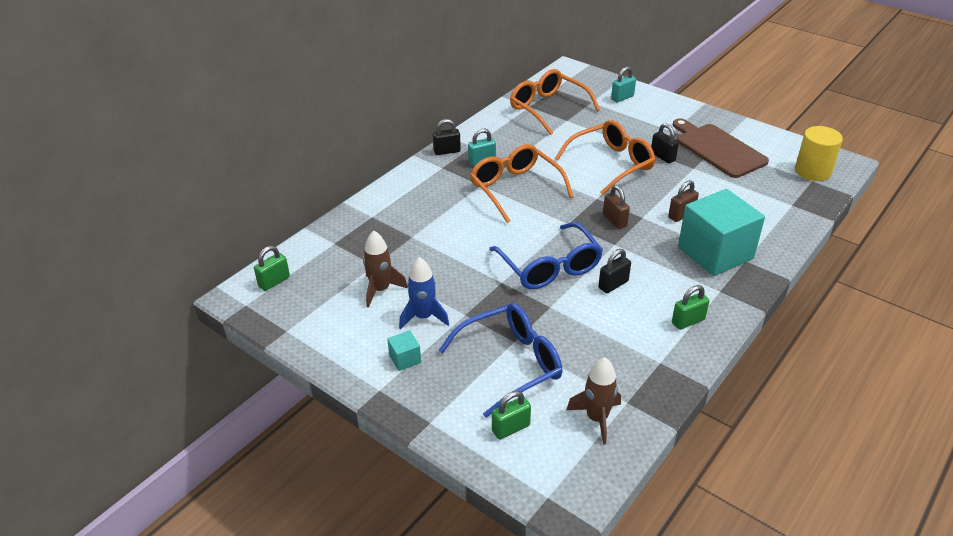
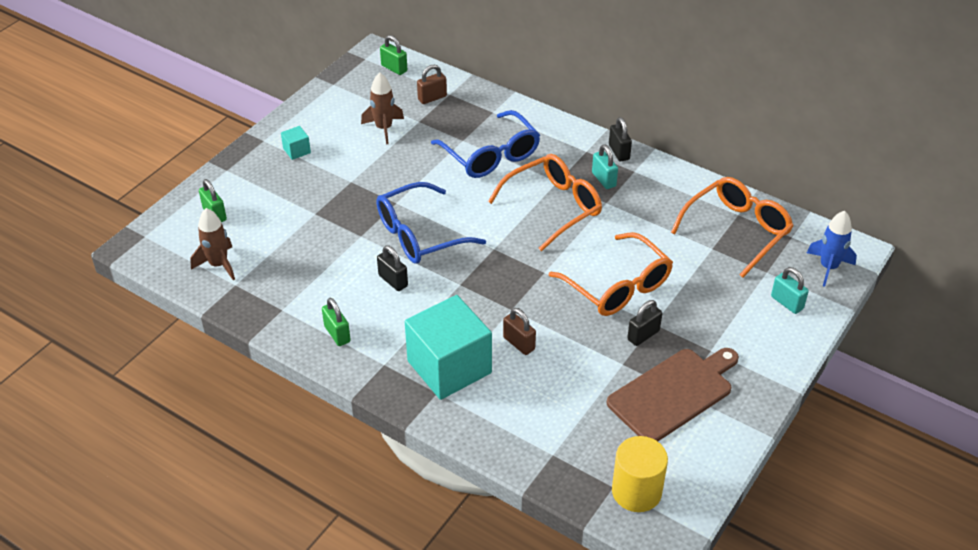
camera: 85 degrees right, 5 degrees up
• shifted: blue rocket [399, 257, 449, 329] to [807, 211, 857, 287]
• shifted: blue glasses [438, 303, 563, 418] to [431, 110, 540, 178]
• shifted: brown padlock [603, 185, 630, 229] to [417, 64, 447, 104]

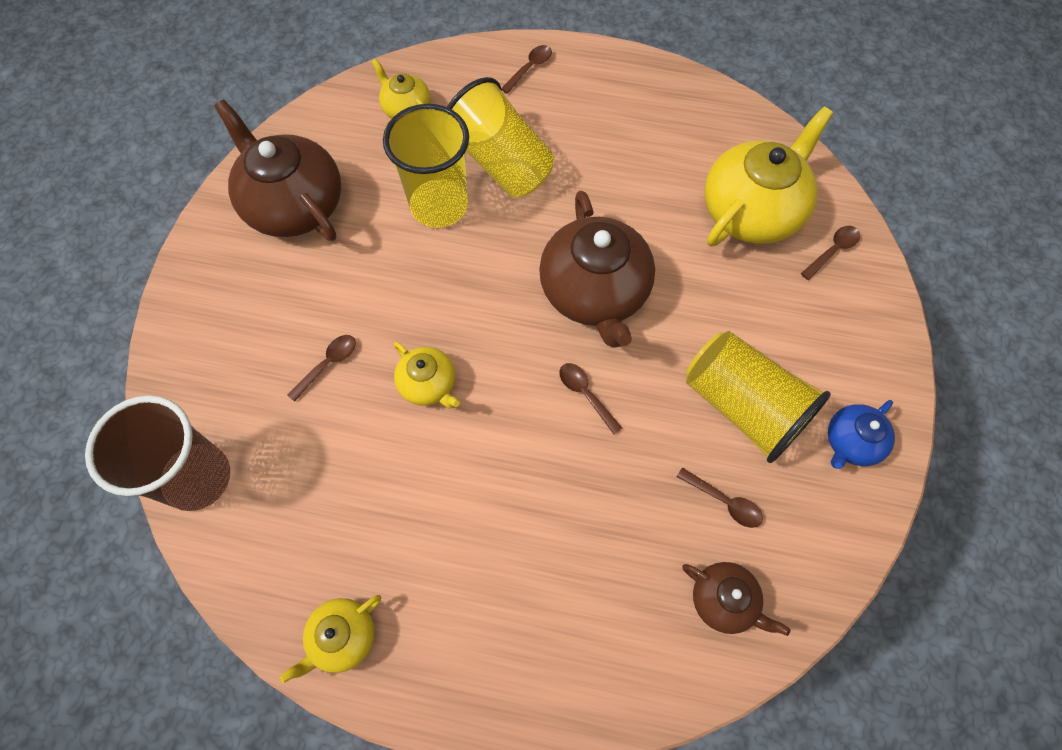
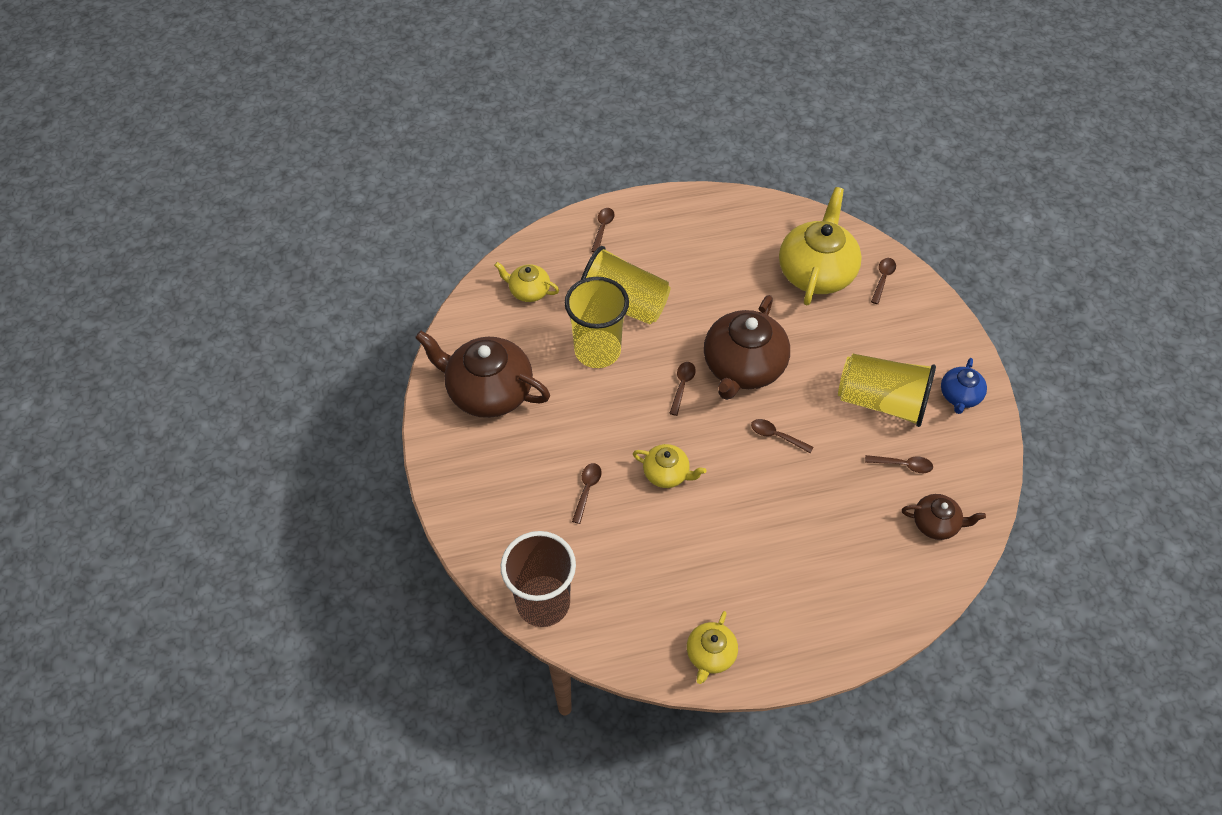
camera: 25 degrees left, 10 degrees down
• new: brown spoon [669, 362, 696, 416]
• rotated: brown teapot [539, 190, 655, 348] = [704, 295, 790, 400] 60 degrees clockwise

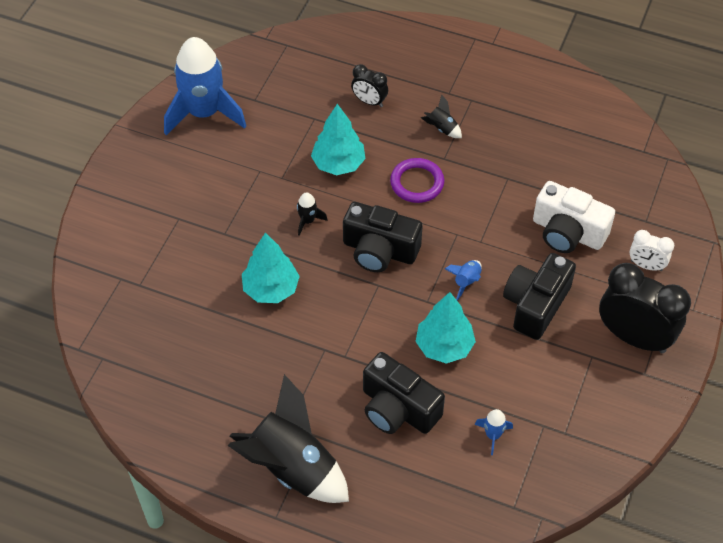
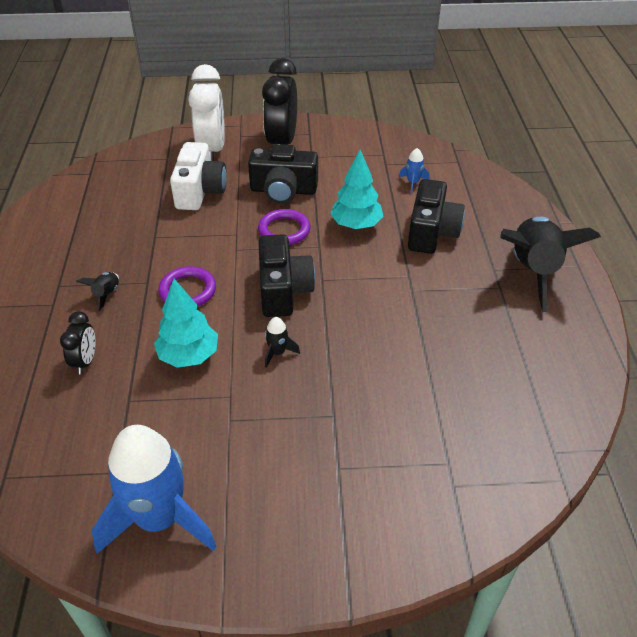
camera: 115 degrees left, 10 degrees down
• gone: turquoise tree [242, 233, 300, 303]
• swapped: blue rocket [445, 260, 482, 300] to purple ring [258, 209, 311, 245]
• scaled: white clock [629, 230, 674, 271] = [188, 64, 225, 161] x1.98

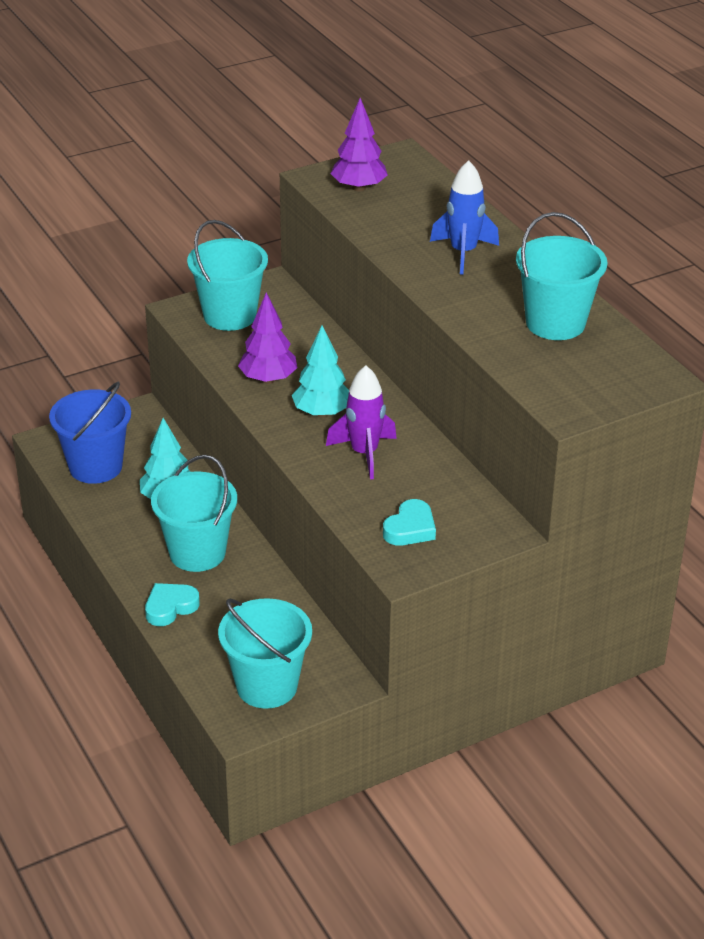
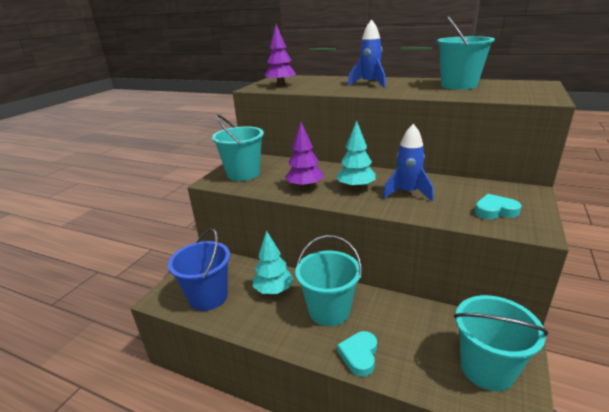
camera: 35 degrees left, 10 degrees down
• repainted: purple rocket [326, 365, 397, 480] to blue rocket [383, 124, 433, 201]
• rotated: turquoise heart [383, 499, 436, 546] = [475, 194, 521, 220] 90 degrees counterclockwise

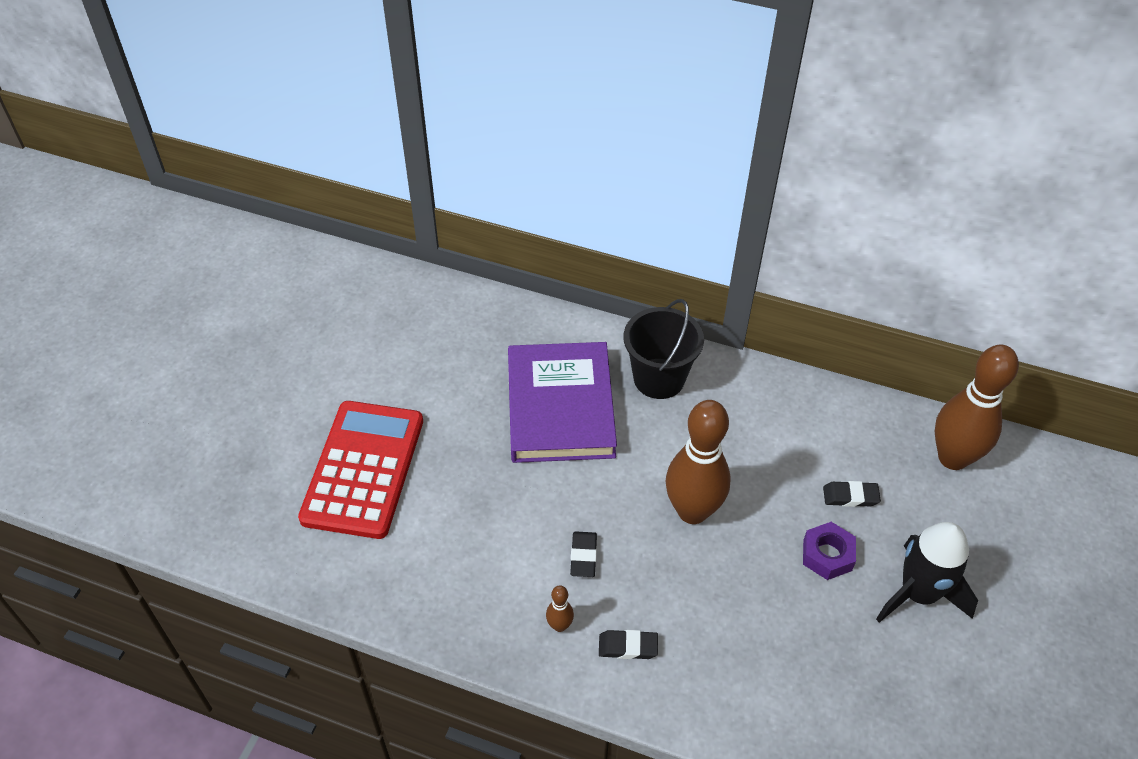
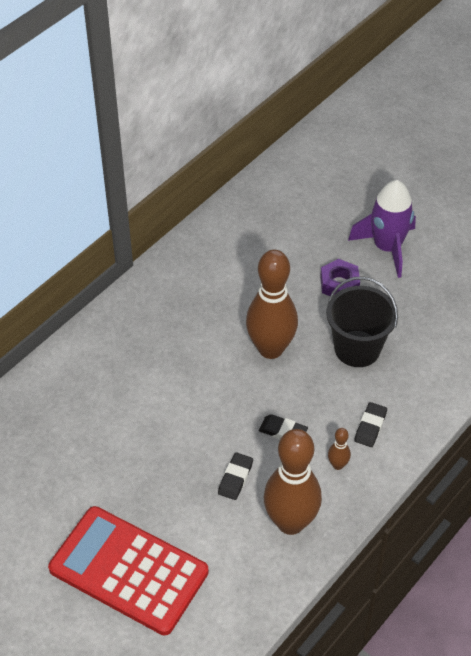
camera: 70 degrees left, 0 degrees up
• gone: purple book [508, 342, 617, 463]
• shifted: black bucket [624, 299, 704, 399] to [326, 276, 398, 367]
• shifted: black eraser [823, 481, 881, 507] to [218, 452, 253, 500]
• shifted: brown bowling pin [935, 345, 1019, 470] to [264, 429, 322, 535]
• repainted: black rocket [876, 522, 978, 623] to purple rocket [348, 180, 416, 278]

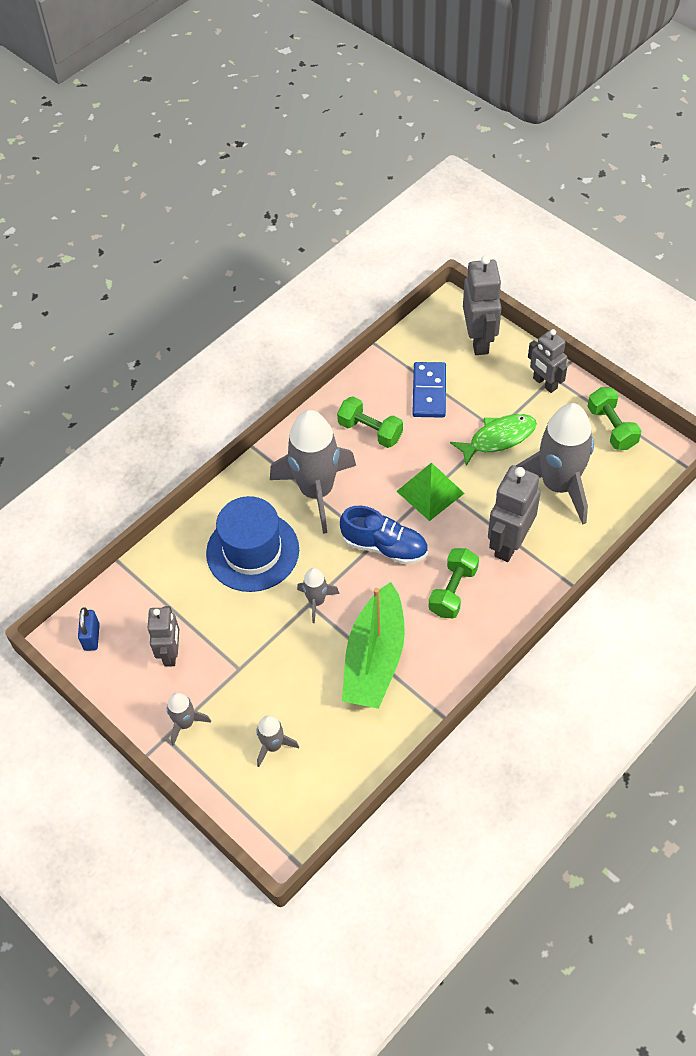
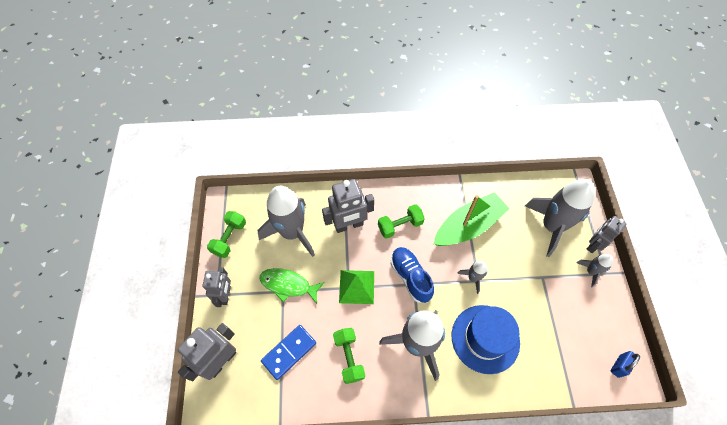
camera: 140 degrees left, 5 degrees up
• shifted: grey robot [148, 606, 179, 667] to [587, 216, 626, 253]
• scaled: grey rocket [256, 715, 299, 767] = [525, 179, 595, 257] x2.17

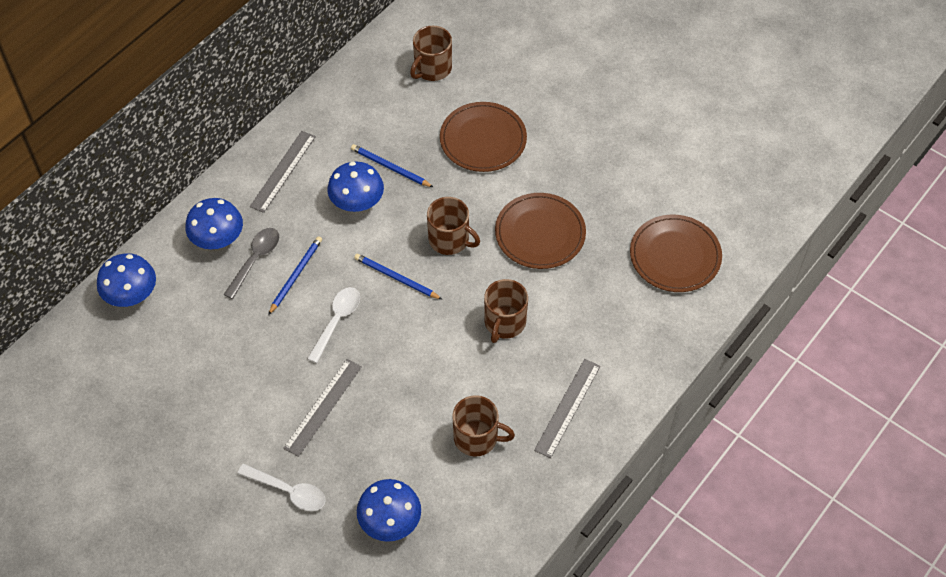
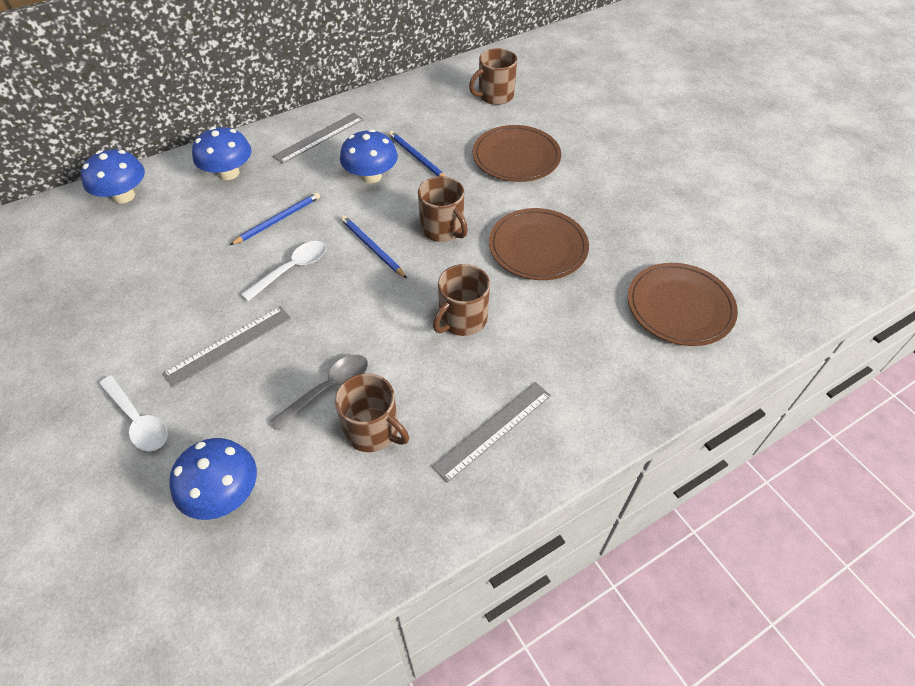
camera: 20 degrees right, 5 degrees down
• shifted: grey spoon [223, 228, 279, 299] to [270, 354, 368, 430]

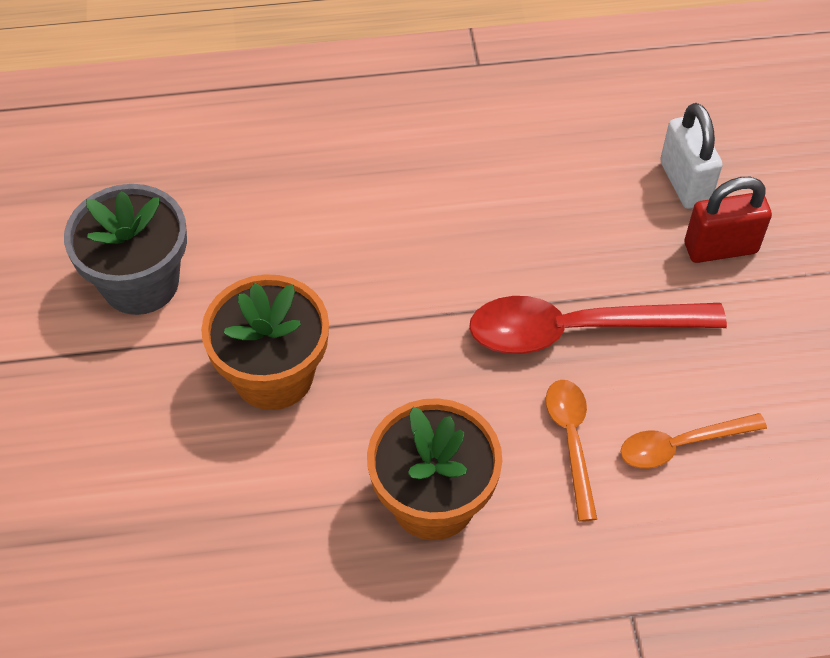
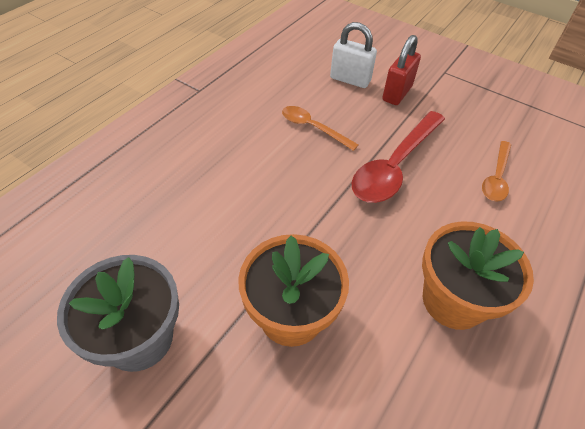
camera: 50 degrees left, 5 degrees down
• shifted: orange spoon [546, 380, 597, 522] to [282, 106, 359, 151]

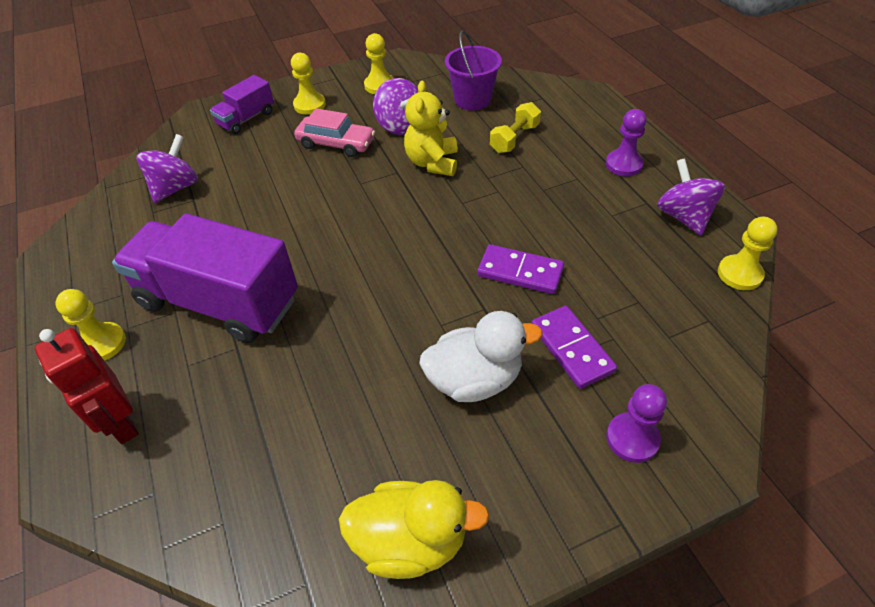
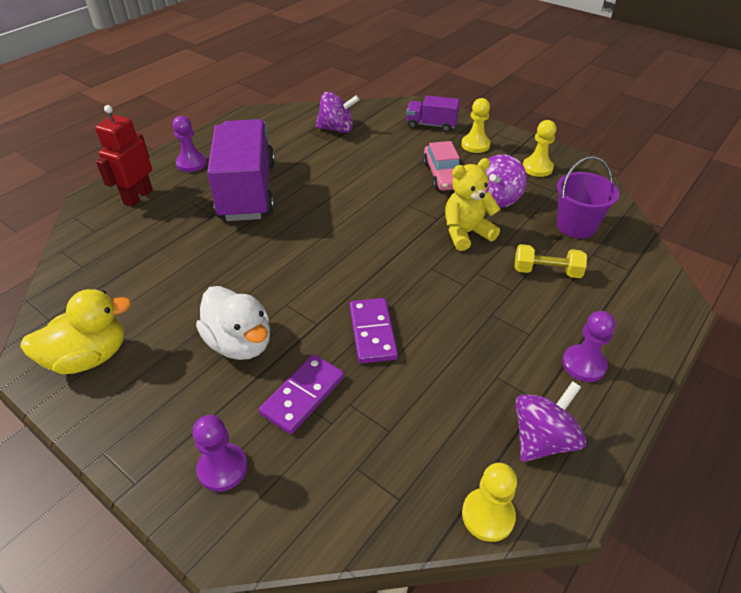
camera: 60 degrees right, 5 degrees down
• repainted: yellow pawn [55, 289, 126, 361] to purple pawn [172, 116, 207, 172]
• rotated: yellow duck [339, 480, 490, 579] = [20, 289, 131, 374] 90 degrees counterclockwise

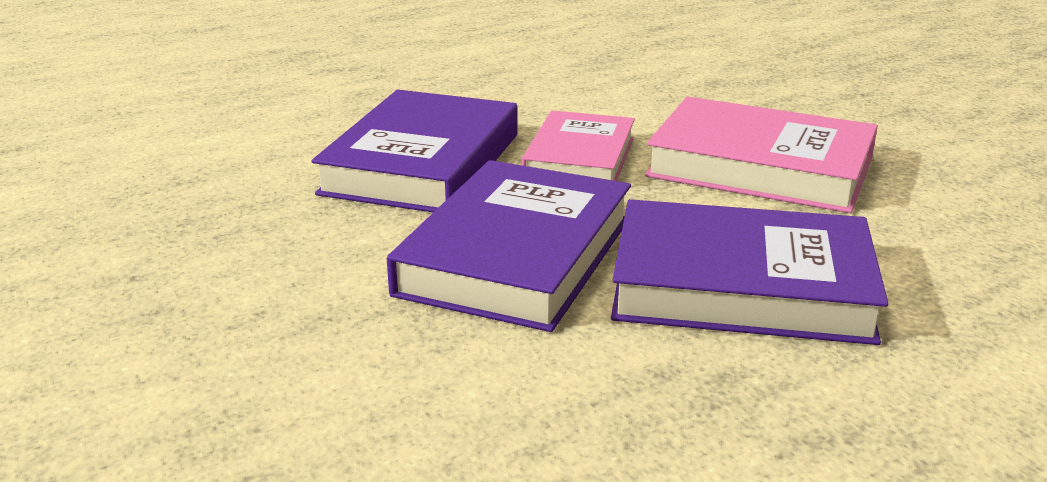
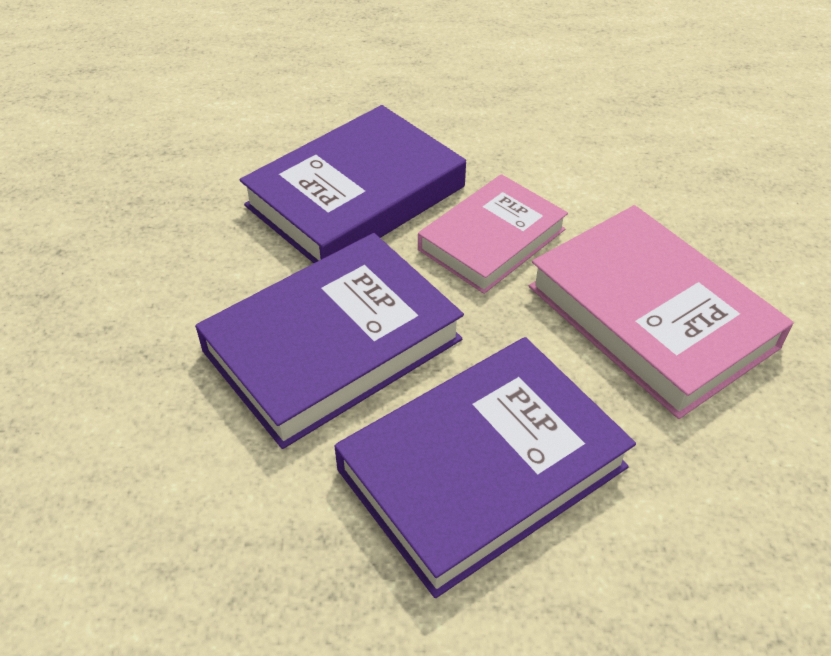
camera: 30 degrees right, 20 degrees up
• rotated: purple book [611, 199, 889, 345] = [334, 337, 636, 598] 75 degrees counterclockwise

